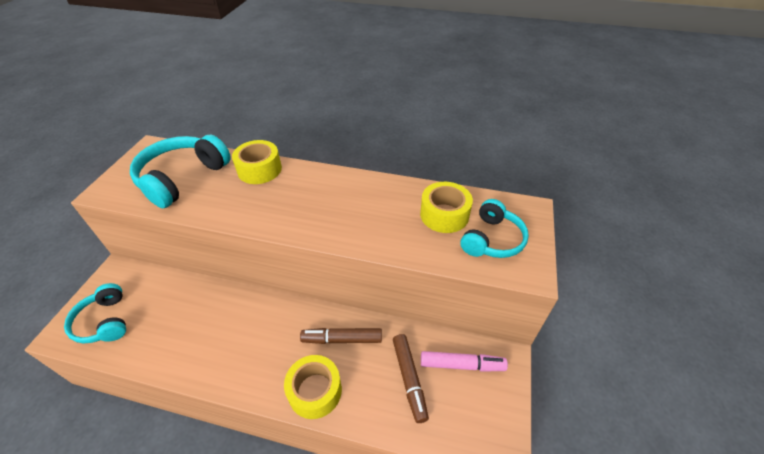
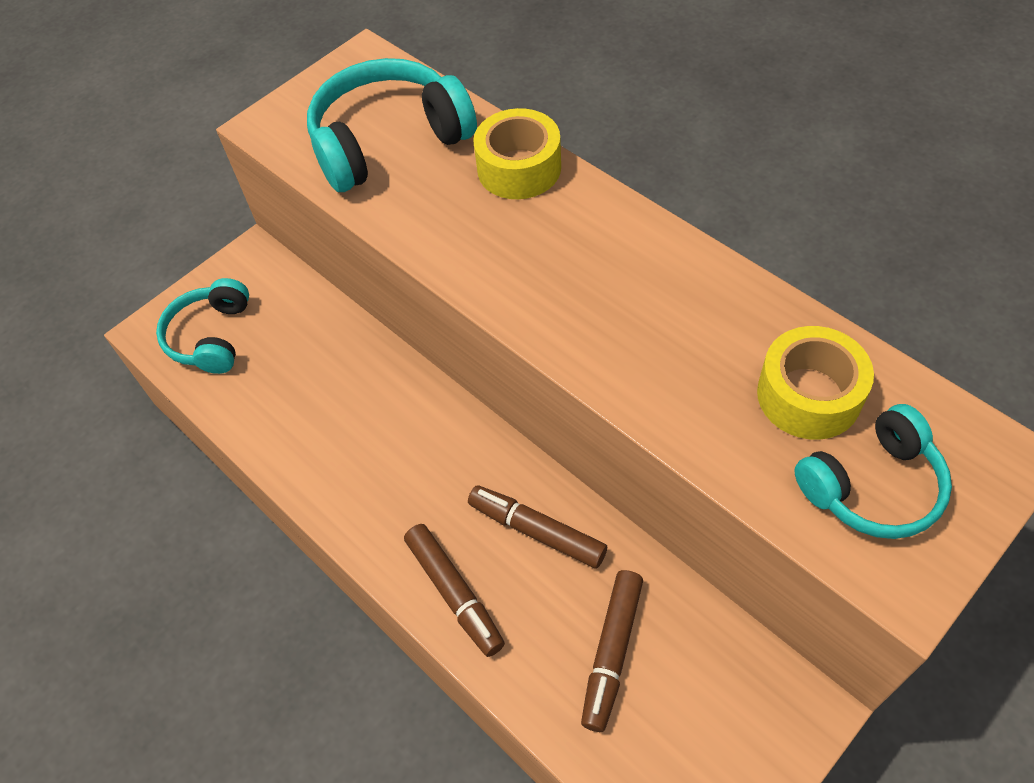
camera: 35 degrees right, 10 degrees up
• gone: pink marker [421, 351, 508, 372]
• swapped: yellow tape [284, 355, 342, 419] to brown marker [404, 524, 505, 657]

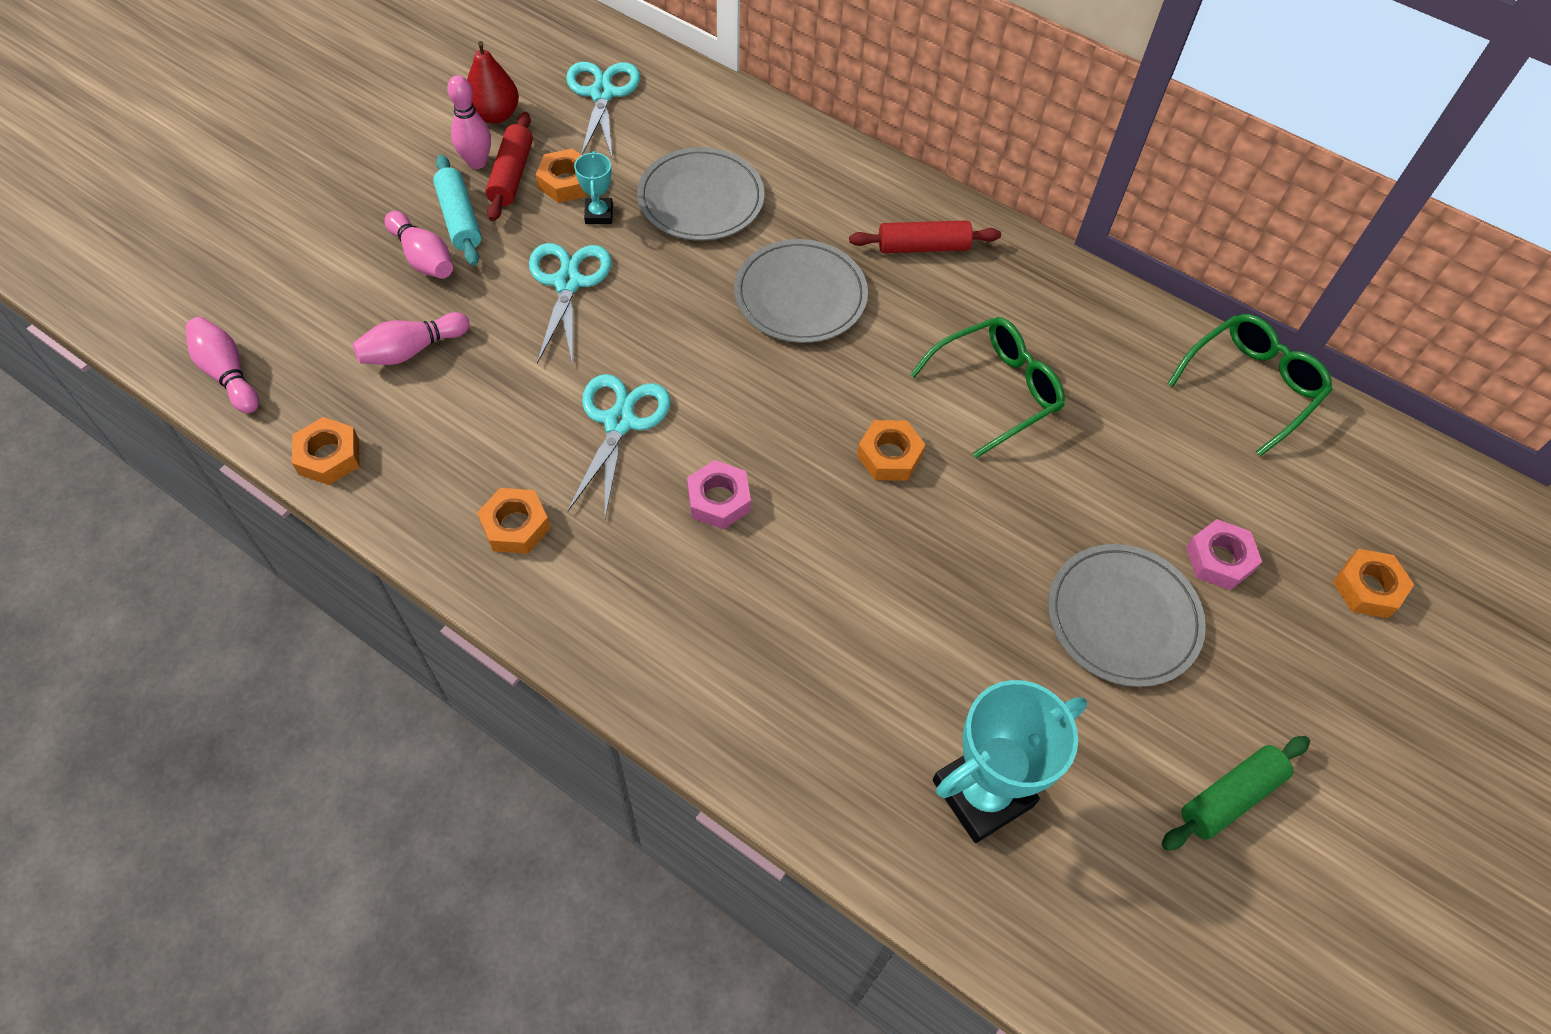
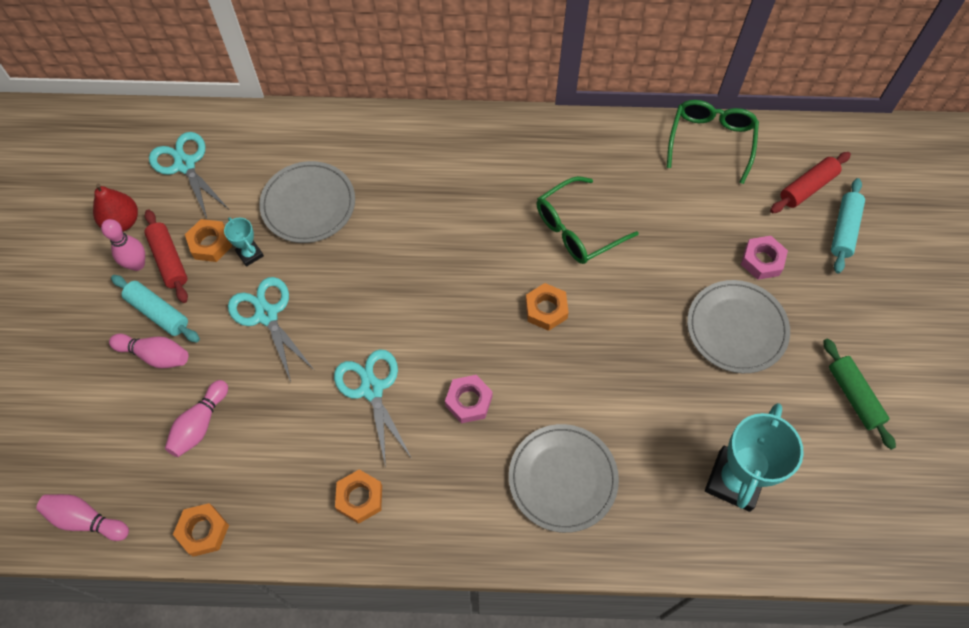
camera: 30 degrees left, 5 degrees up
• shifted: grey plate [734, 239, 868, 343] to [509, 424, 619, 533]
• shifted: red rolling pin [849, 220, 1001, 253] to [770, 152, 851, 213]
• swapped: orange nut [1333, 549, 1414, 618] to turquoise rolling pin [831, 178, 865, 273]
• rotated: green glasses [910, 317, 1065, 459] = [536, 176, 639, 264] 150 degrees counterclockwise
• rotated: green rolling pin [1161, 736, 1310, 851] = [823, 339, 896, 450] 45 degrees counterclockwise

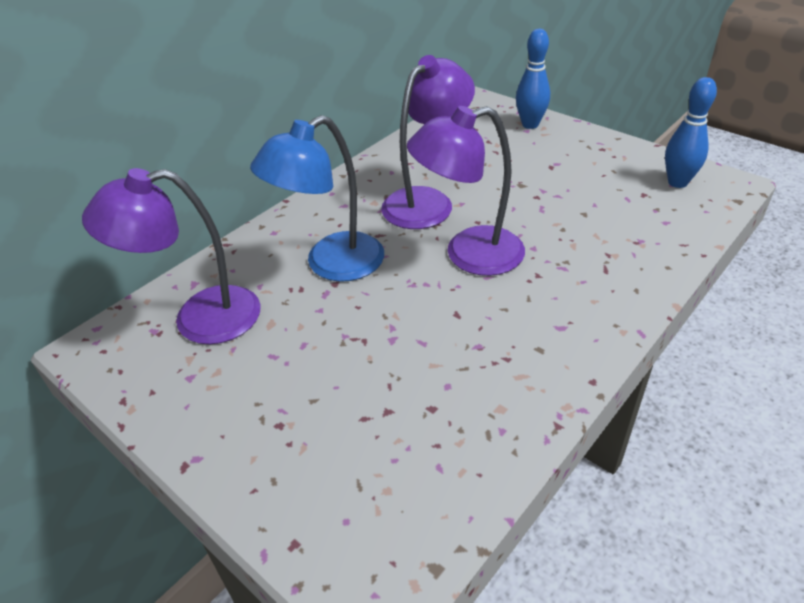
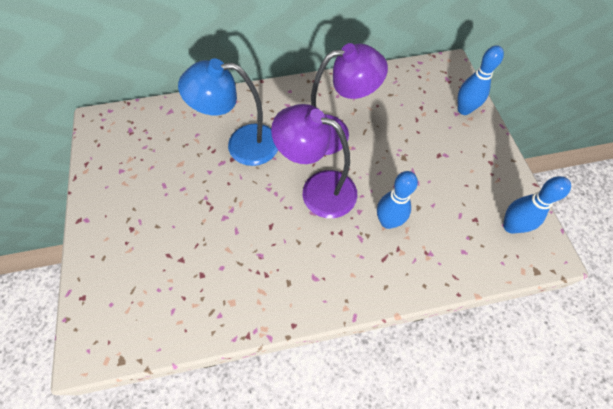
camera: 35 degrees right, 20 degrees up
• gone: purple lamp [82, 168, 261, 344]
• new: blue bowling pin [377, 171, 418, 229]

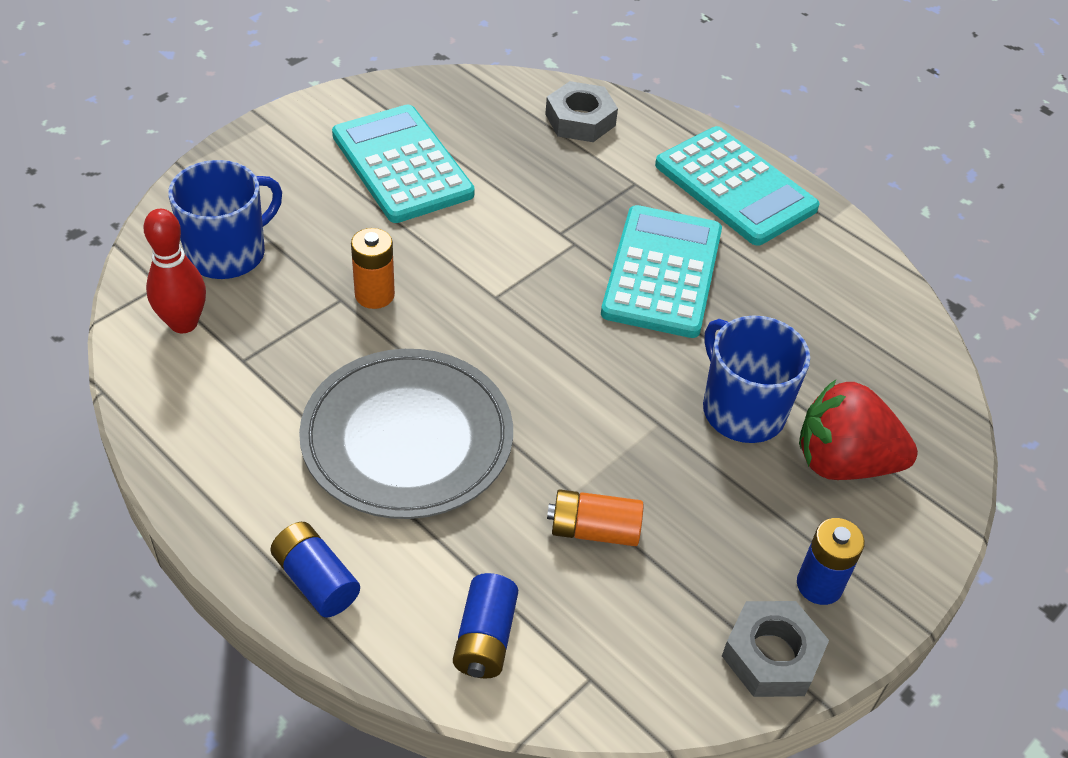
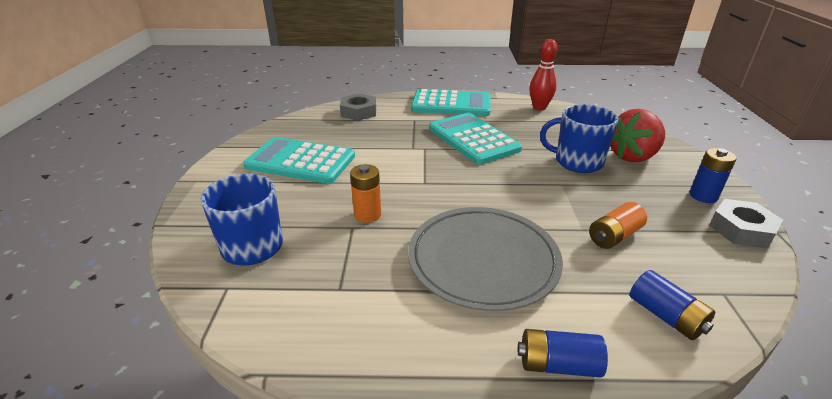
camera: 40 degrees left, 15 degrees down
• shifted: red bowling pin [144, 209, 206, 334] to [529, 39, 558, 110]

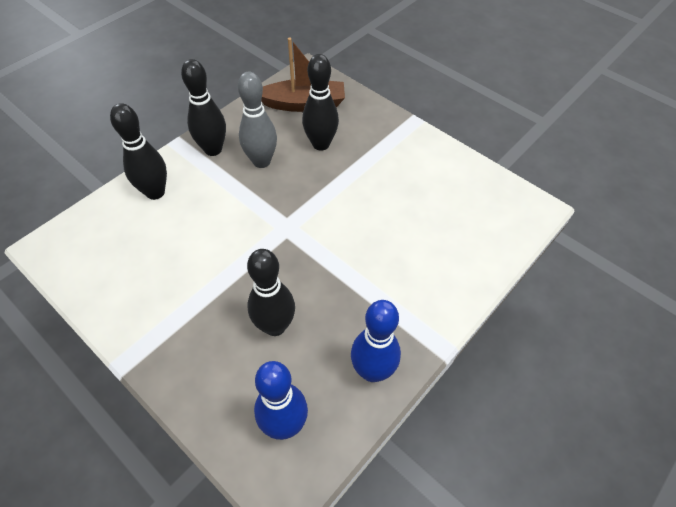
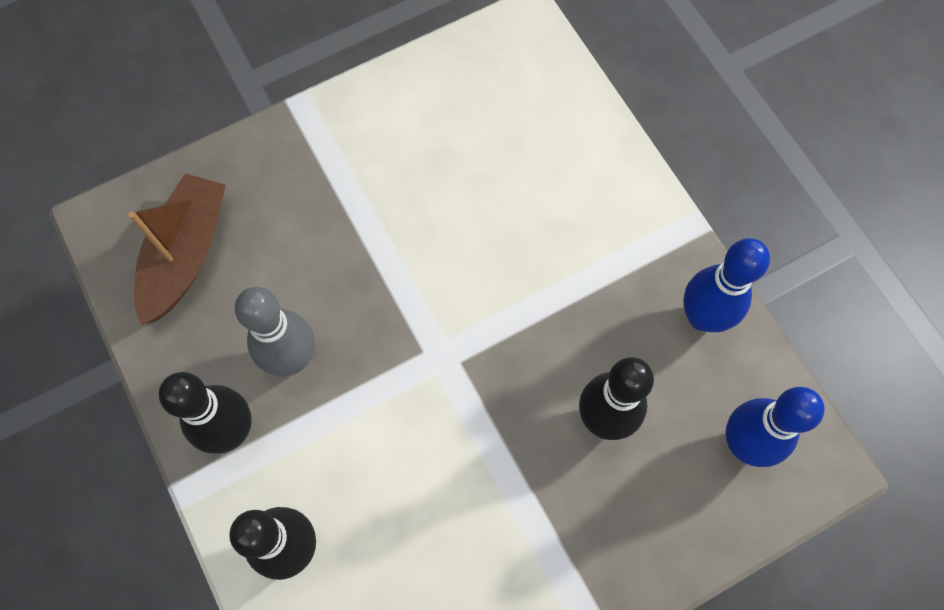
camera: 70 degrees left, 15 degrees up
• gone: black bowling pin [302, 54, 339, 151]

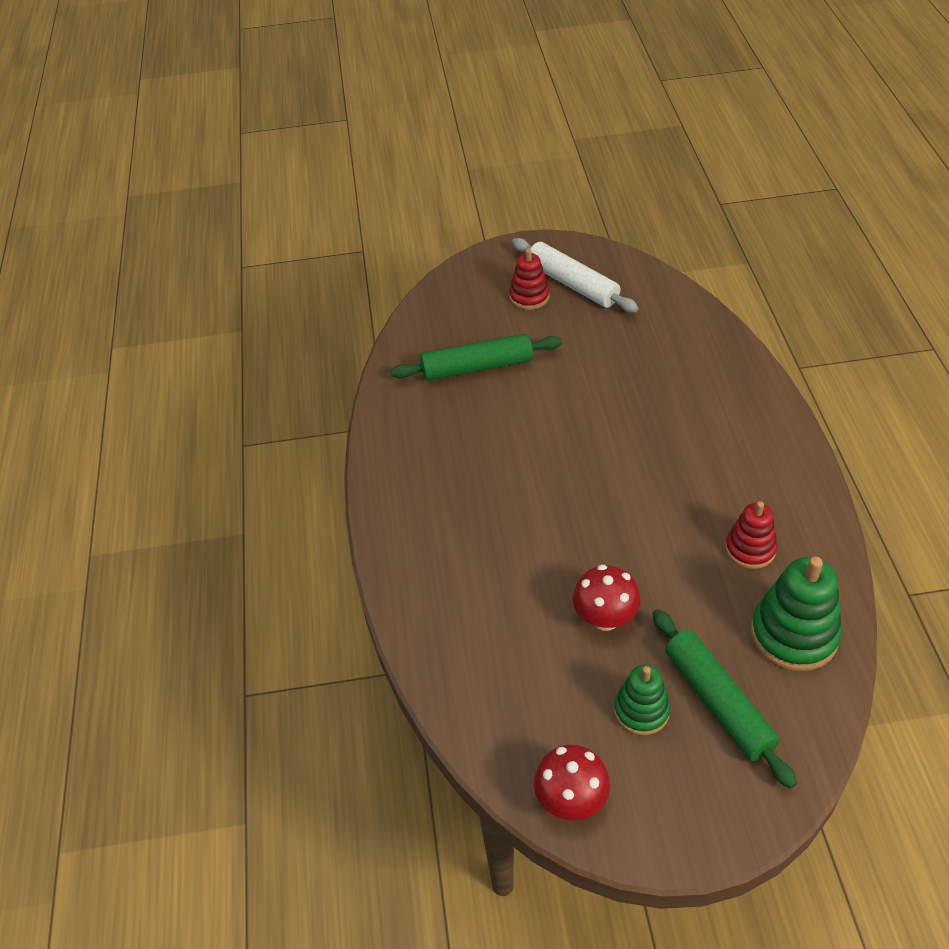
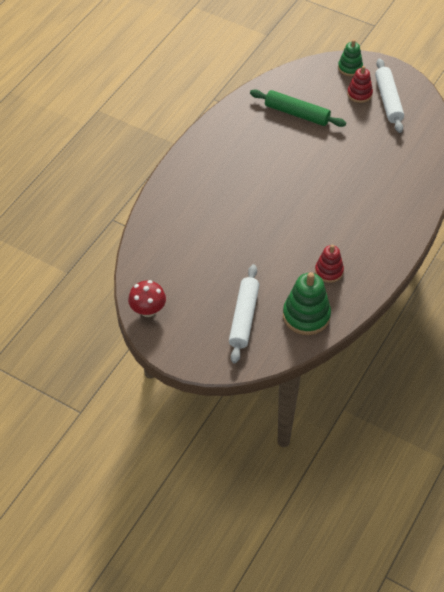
camera: 35 degrees right, 5 degrees up
• gone: red mushroom [573, 565, 641, 631]
• shifted: green stacking toy [614, 665, 671, 735] to [338, 40, 363, 76]
• repainted: green rolling pin [652, 609, 797, 789] to white rolling pin [229, 264, 259, 364]

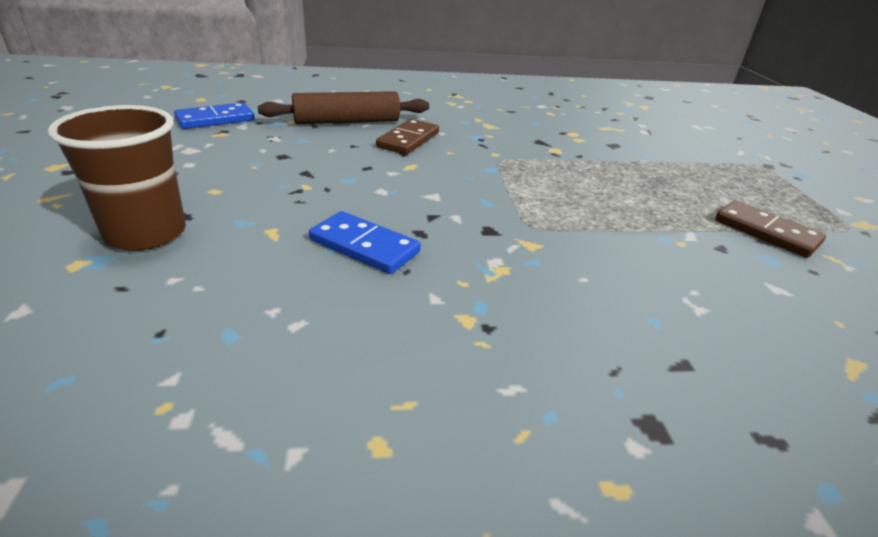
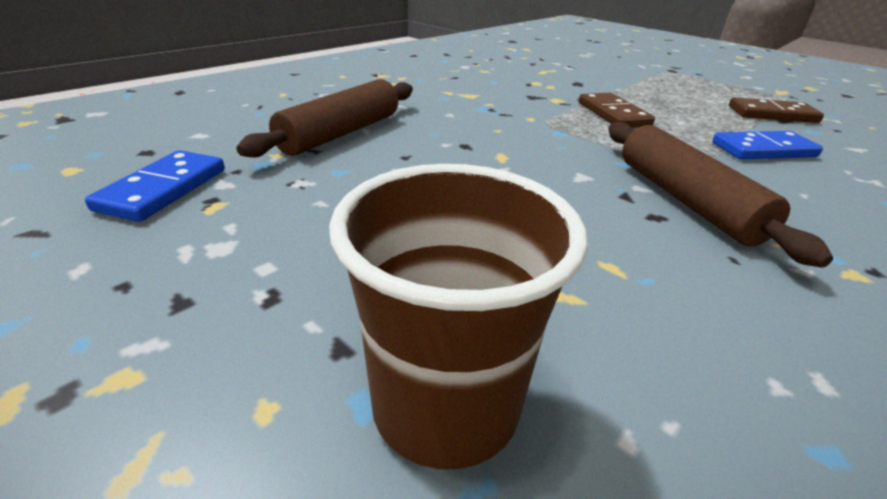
camera: 40 degrees left, 0 degrees up
• new: brown rolling pin [608, 122, 833, 268]
• shifted: blue domino [309, 211, 421, 274] to [712, 131, 823, 160]
• shifted: brown domino [376, 119, 439, 155] to [579, 93, 655, 128]

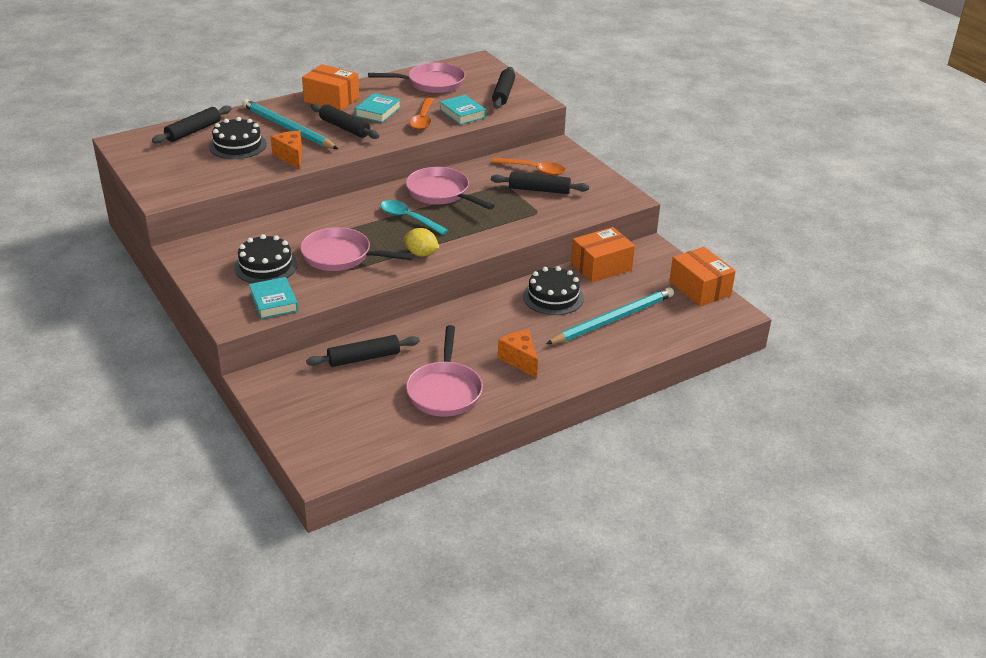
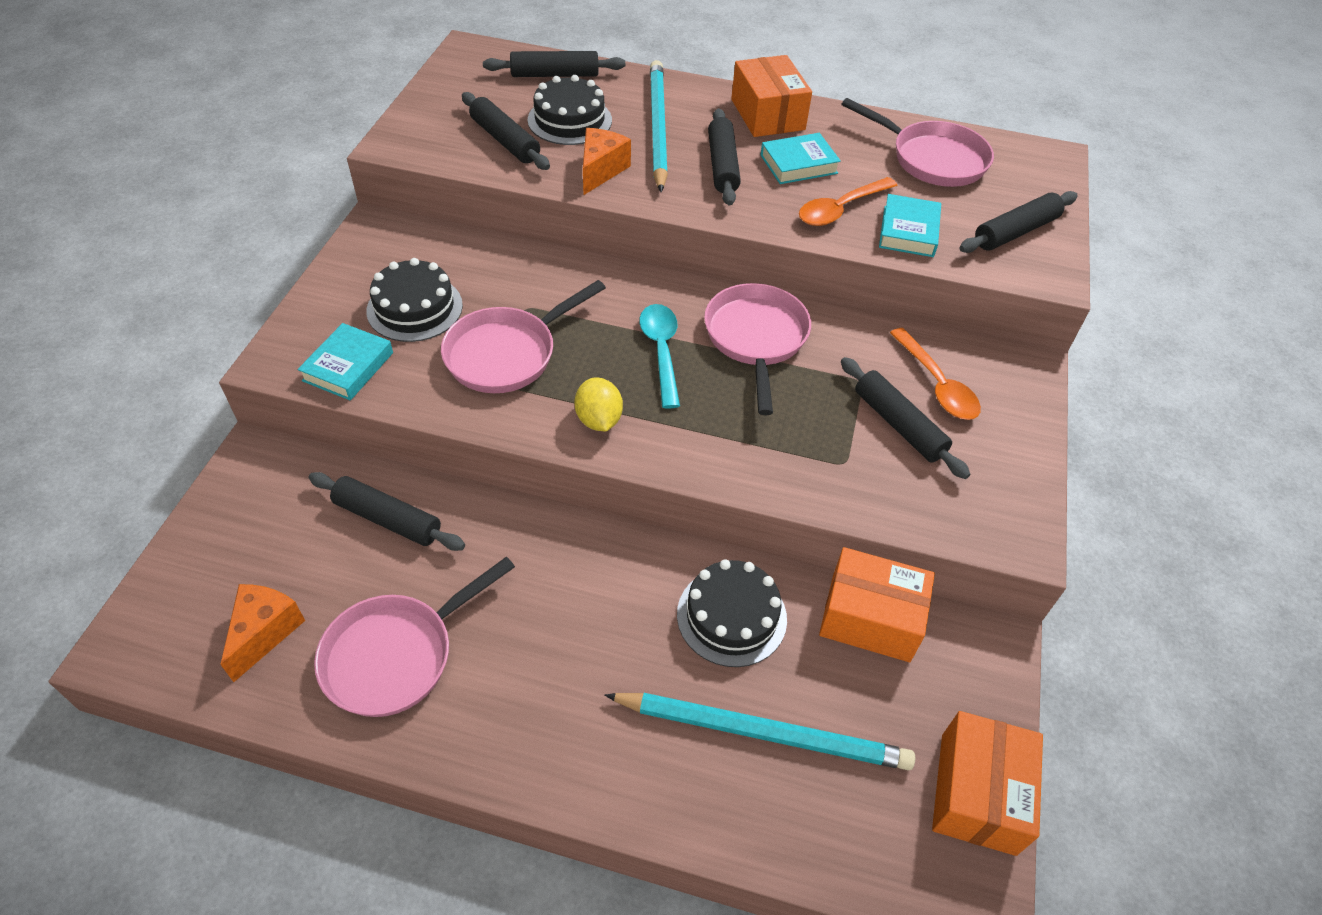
camera: 45 degrees right, 15 degrees up
• new: black rolling pin [462, 92, 550, 170]
• shifted: orange cheese [498, 330, 538, 378] to [220, 584, 305, 682]
• rotated: pink pan [300, 227, 414, 271] = [441, 280, 606, 393] 105 degrees counterclockwise

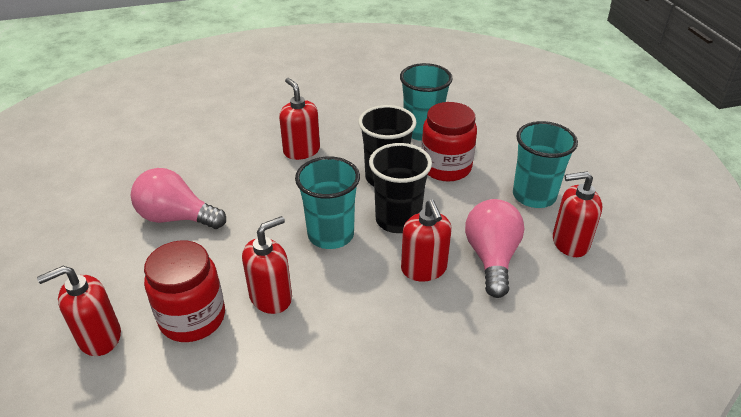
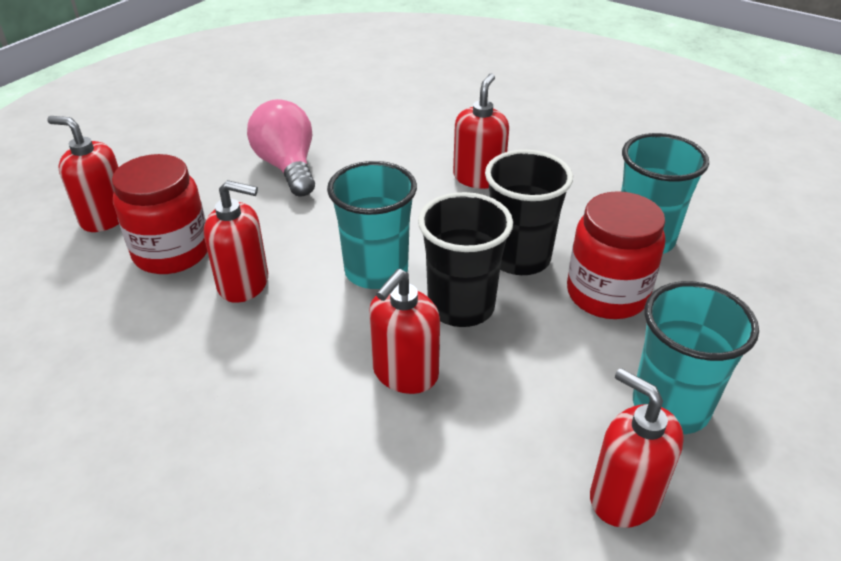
camera: 50 degrees right, 0 degrees up
• gone: pink light bulb [465, 199, 524, 298]

